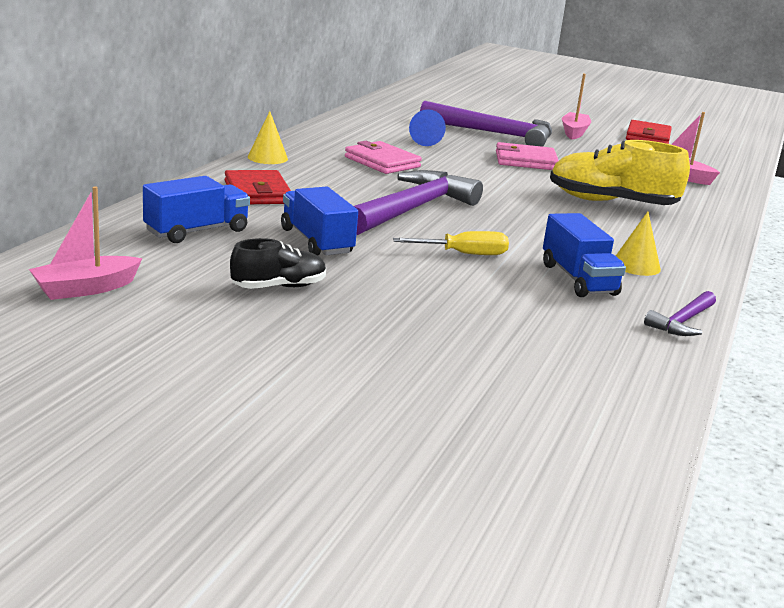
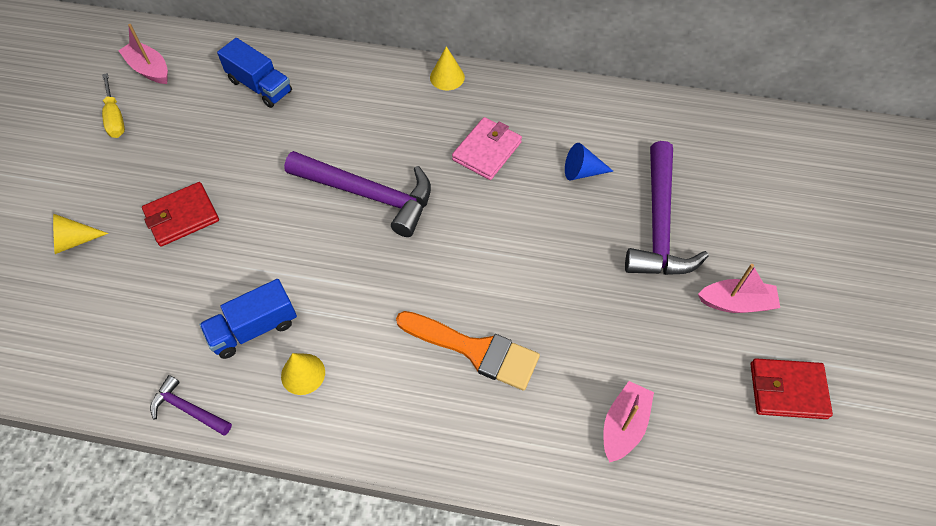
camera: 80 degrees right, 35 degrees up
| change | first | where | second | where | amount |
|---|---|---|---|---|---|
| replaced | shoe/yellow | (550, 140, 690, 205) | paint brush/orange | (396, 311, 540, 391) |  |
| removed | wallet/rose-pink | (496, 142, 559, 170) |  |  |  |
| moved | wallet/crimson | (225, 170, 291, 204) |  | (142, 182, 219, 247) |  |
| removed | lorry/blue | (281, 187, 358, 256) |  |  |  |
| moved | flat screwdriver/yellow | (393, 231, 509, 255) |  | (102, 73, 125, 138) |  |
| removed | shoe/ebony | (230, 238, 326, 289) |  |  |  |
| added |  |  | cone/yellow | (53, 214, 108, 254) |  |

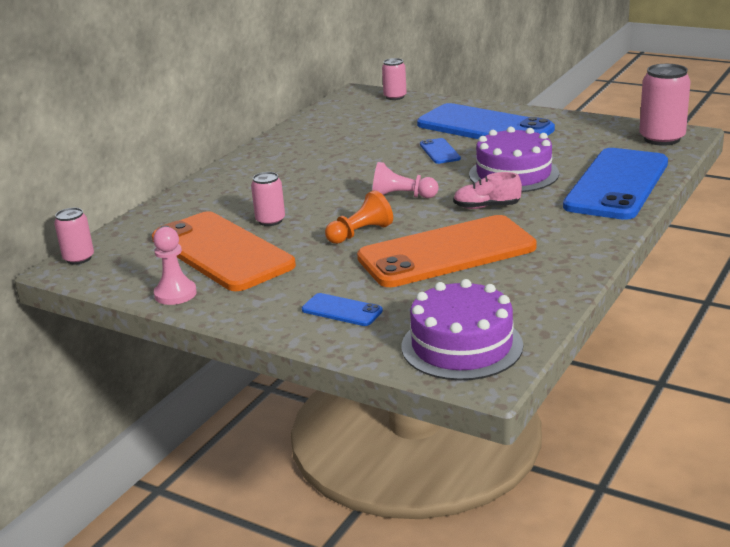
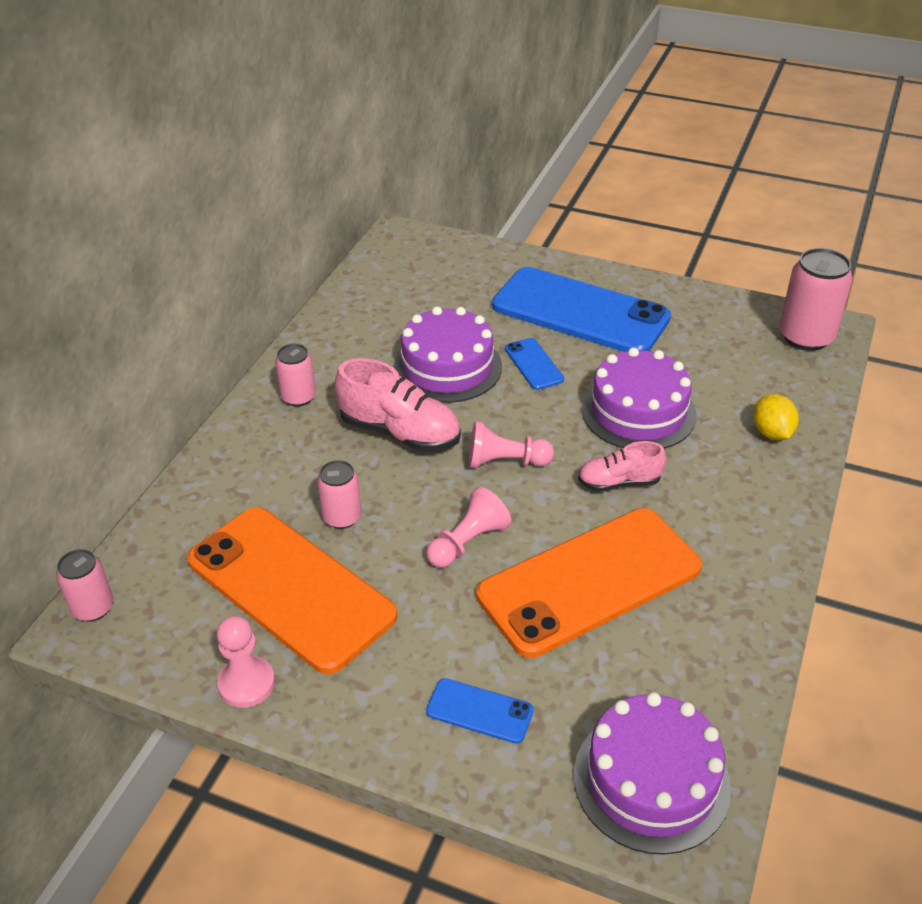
camera: 10 degrees left, 15 degrees up
| change | first | where | second | where | amount |
|---|---|---|---|---|---|
| moved | tin/rose-pink | (382, 58, 407, 100) |  | (275, 344, 316, 407) |  |
| replaced | mobile phone/blue | (563, 148, 668, 220) | toy lemon/yellow | (753, 394, 799, 440) |  |
| recoloured | pawn/orange | (325, 190, 393, 244) | pawn/rose-pink | (426, 487, 512, 568) |  |
| added |  |  | layer cake/purple | (393, 306, 502, 403) |  |
| added |  |  | shoe/rose-pink | (335, 358, 461, 452) |  |

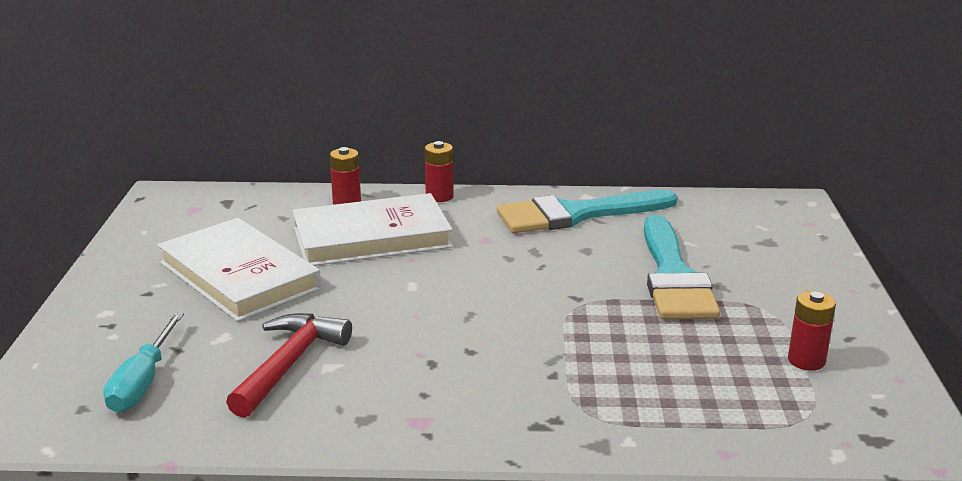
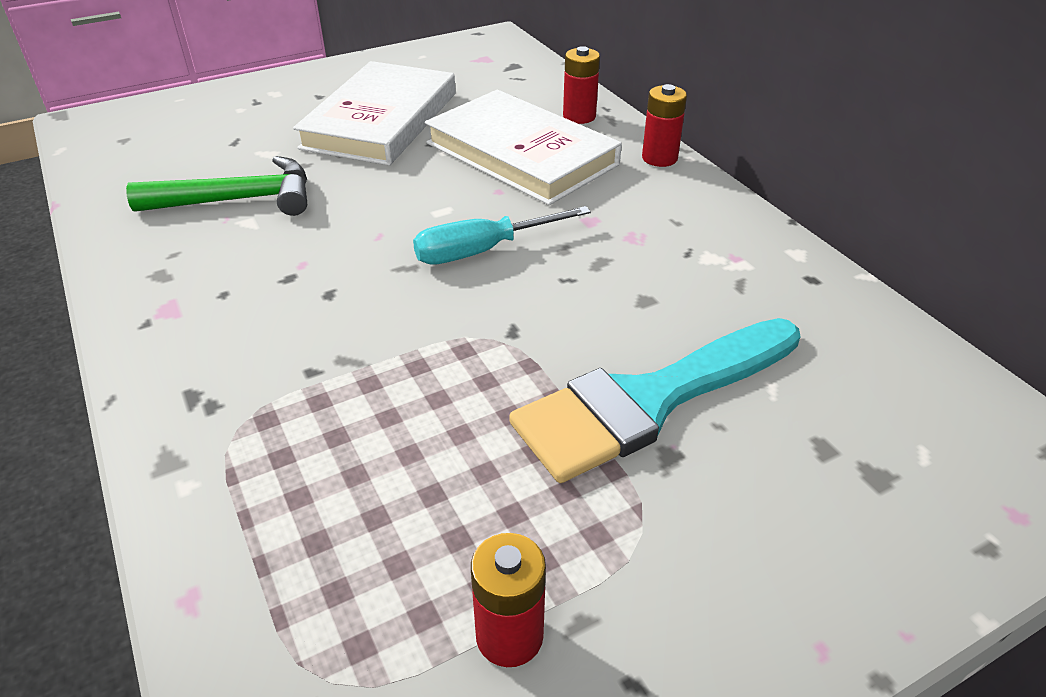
camera: 60 degrees right, 15 degrees up
| change | first | where | second | where | amount |
|---|---|---|---|---|---|
| removed | paint brush/aqua | (497, 190, 678, 233) |  |  |  |
| moved | flat screwdriver/aqua | (103, 312, 184, 413) |  | (413, 206, 591, 265) |  |
| recoloured | hammer/crimson | (226, 313, 352, 418) | hammer/green | (126, 156, 307, 216) |  |

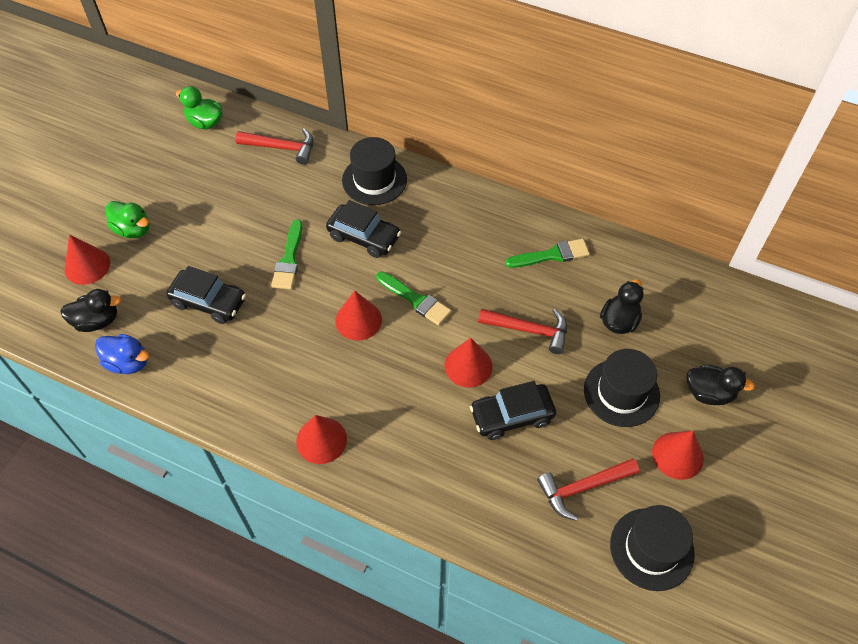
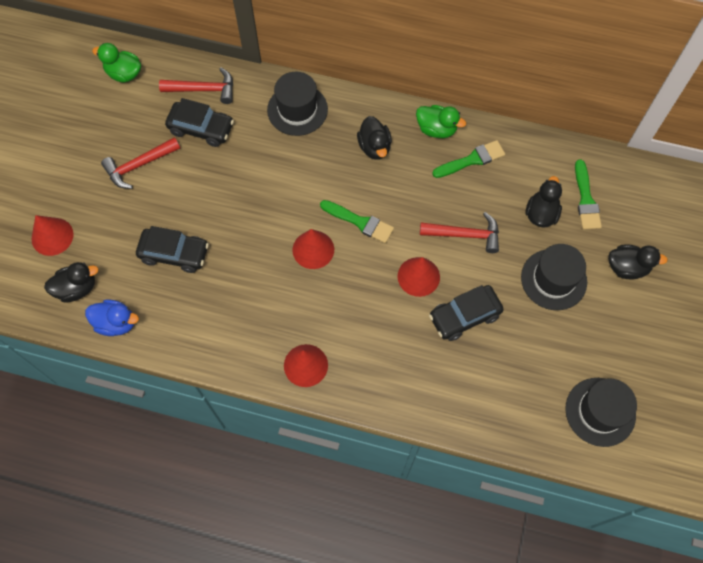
camera: 10 degrees left, 10 degrees up
| change | first | where | second | where | amount |
|---|---|---|---|---|---|
| moved | toy car/ebony | (326, 200, 401, 258) |  | (165, 98, 234, 147) |  |
| moved | duck/green | (105, 201, 150, 238) |  | (416, 105, 466, 138) |  |
| moved | paint brush/green | (271, 219, 303, 289) |  | (575, 160, 602, 230) |  |
| removed | cone/crimson | (652, 431, 704, 480) |  |  |  |
| moved | hammer/crimson | (537, 458, 639, 521) |  | (101, 137, 180, 189) |  |
| added |  |  | duck/ebony | (357, 116, 392, 160) |  |

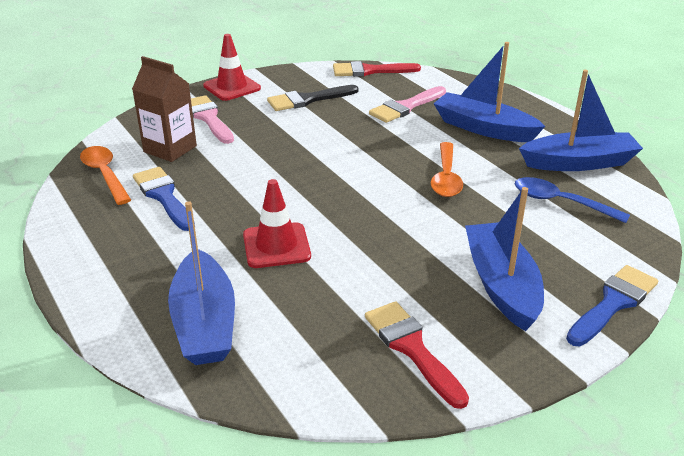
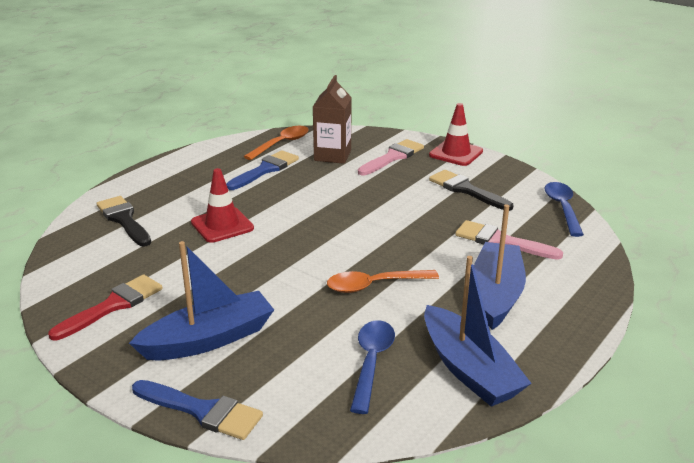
camera: 70 degrees right, 5 degrees down
| change | first | where | second | where | amount |
|---|---|---|---|---|---|
| replaced | paint brush/crimson | (333, 61, 421, 77) | teaspoon/blue | (544, 182, 584, 237) |  |
| replaced | toy boat/blue | (168, 201, 235, 365) | paint brush/ebony | (96, 196, 151, 246) |  |

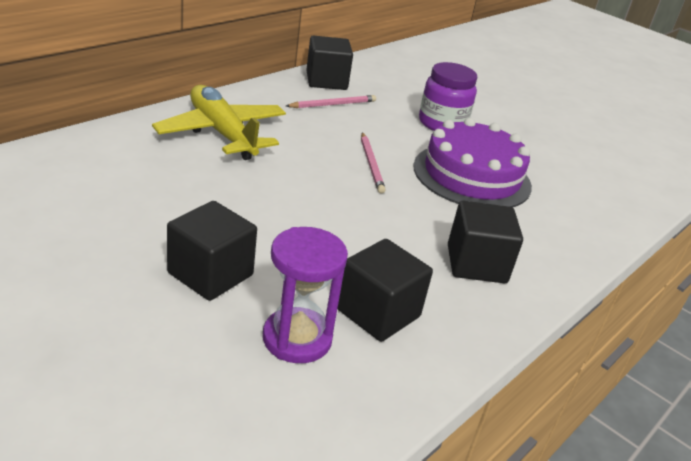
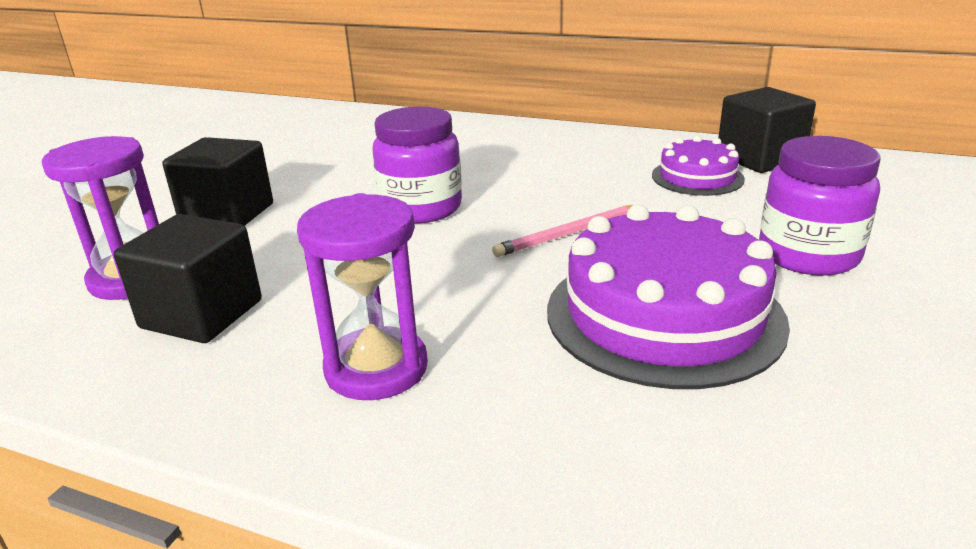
camera: 75 degrees right, 5 degrees down
| change | first | where | second | where | amount |
|---|---|---|---|---|---|
| removed | plane/yellow | (152, 85, 286, 160) |  |  |  |
| replaced | lead pencil/rose-pink | (286, 95, 376, 108) | layer cake/purple | (652, 136, 745, 196) |  |
| replaced | solid cube/ebony | (448, 201, 523, 283) | sandglass/purple | (297, 193, 428, 400) |  |
| added |  |  | jam jar/purple | (372, 106, 462, 223) |  |

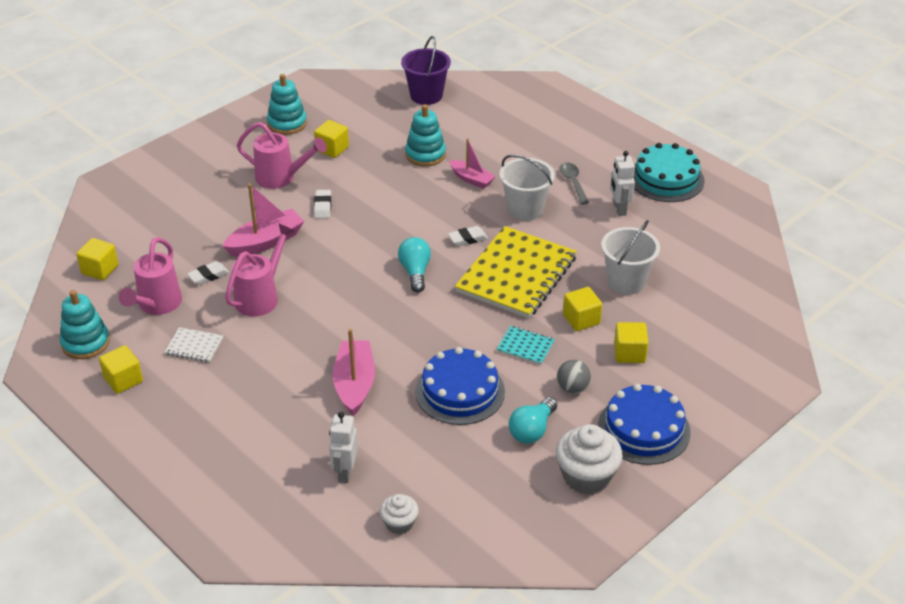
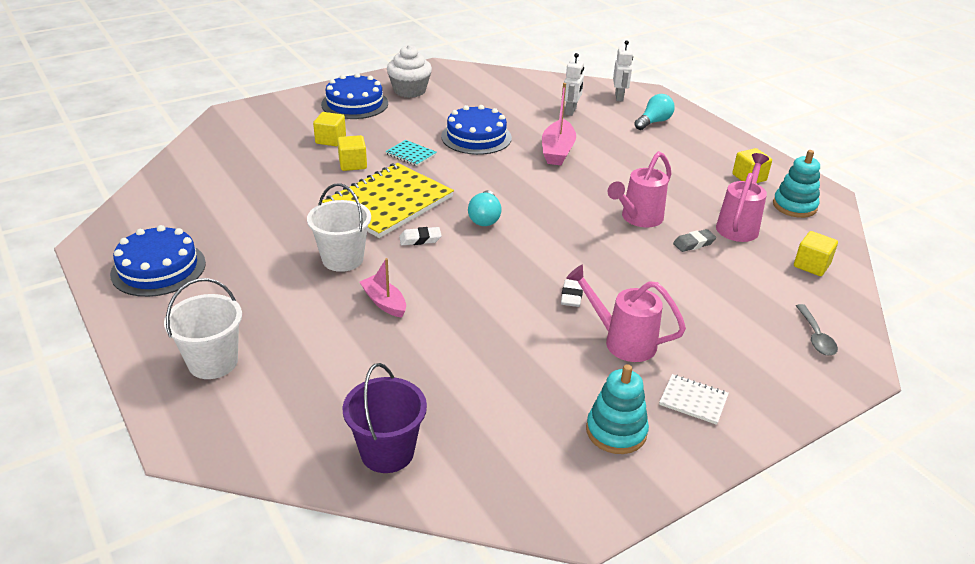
camera: 170 degrees left, 5 degrees down
| change | first | where | second | where | amount |
|---|---|---|---|---|---|
| removed | stacking toy/aqua | (405, 104, 446, 167) |  |  |  |
| removed | solid cube/yellow | (314, 120, 349, 158) |  |  |  |
| recoloured | layer cake/aqua | (633, 143, 705, 202) | layer cake/blue | (110, 225, 206, 297) |  |
| moved | robot/snow-white | (610, 151, 635, 216) |  | (613, 40, 633, 101) |  |
| moved | teaspoon/ash-grey | (560, 163, 589, 205) |  | (796, 304, 838, 356) |  |
| removed | toy boat/rose-pink | (222, 184, 304, 256) |  |  |  |
| moved | bucket/snow-white | (601, 220, 660, 294) |  | (164, 278, 242, 379) |  |
| recoloured | gum eraser/snow-white | (187, 261, 229, 285) | gum eraser/ash-grey | (673, 229, 716, 252) |  |
| moved | exercise book/snow-white | (165, 327, 224, 363) |  | (659, 374, 729, 425) |  |
| removed | play ball/ash-grey | (557, 360, 591, 394) |  |  |  |
| moved | bulb/aqua | (509, 397, 557, 444) |  | (634, 94, 675, 130) |  |
| removed | fairy cake/snow-white | (380, 494, 419, 534) |  |  |  |

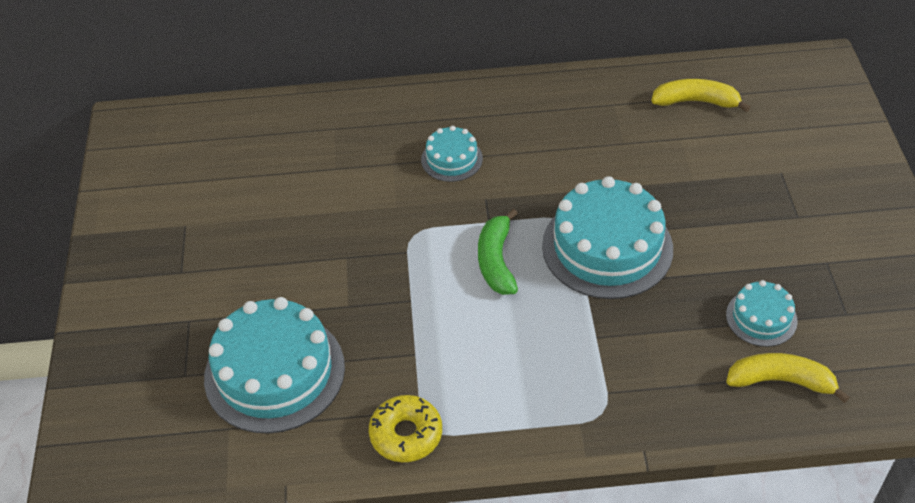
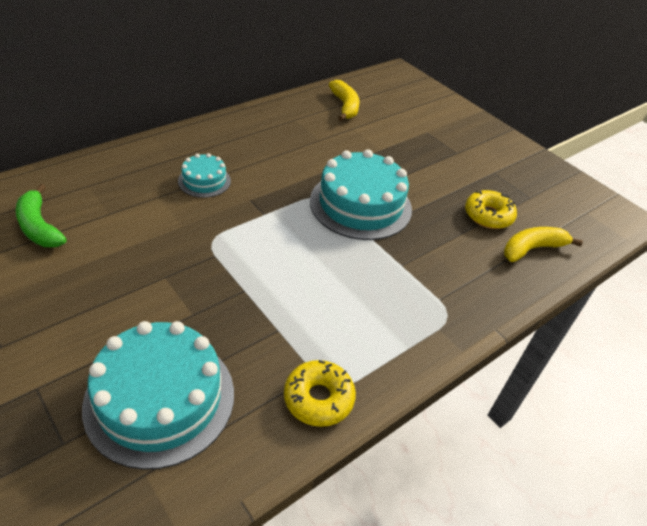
camera: 40 degrees left, 5 degrees down
| change | first | where | second | where | amount |
|---|---|---|---|---|---|
| turned | banana/yellow | (651, 79, 751, 112) |  | (329, 80, 360, 121) | 105 degrees clockwise |
| moved | banana/green | (478, 209, 518, 295) |  | (16, 184, 67, 247) |  |
| replaced | layer cake/aqua | (726, 280, 798, 347) | donut/yellow | (465, 190, 517, 229) |  |

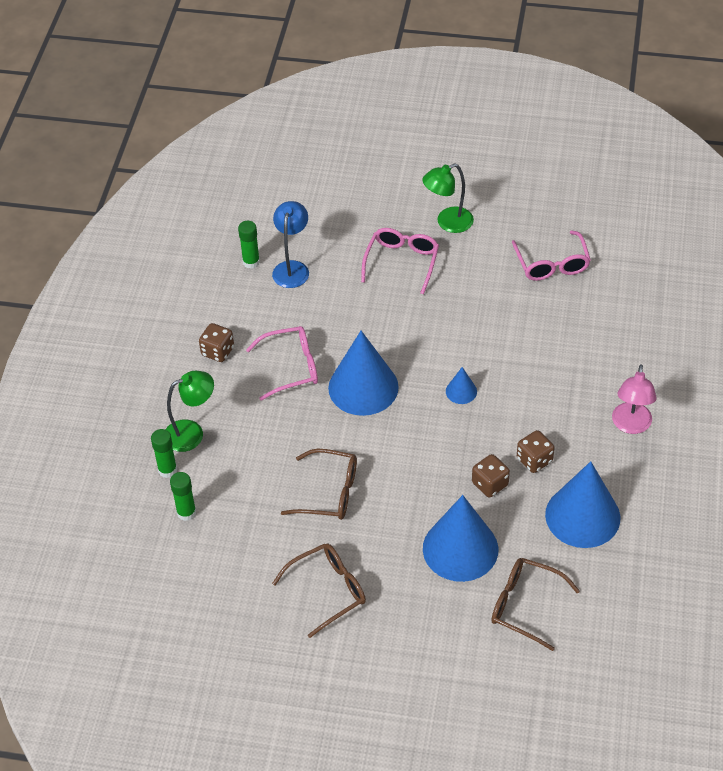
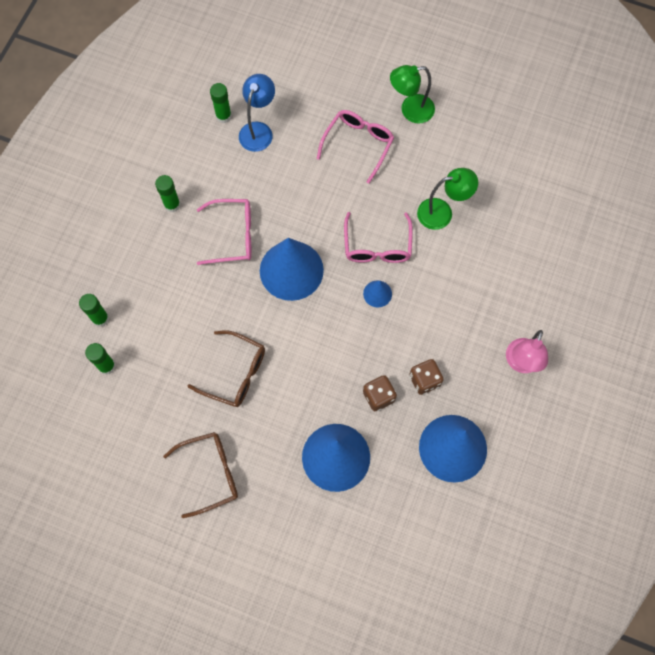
camera: 10 degrees right, 20 degrees up
| change | first | where | second | where | amount |
|---|---|---|---|---|---|
| moved | spectacles/rose-pink | (512, 231, 591, 281) |  | (344, 212, 413, 263) |  |
| replaced | dice/dark brown | (199, 323, 234, 362) | stick of glue/green | (155, 175, 180, 212) |  |
| moved | lamp/green | (165, 371, 214, 452) |  | (417, 168, 478, 230) |  |
| removed | spectacles/dark brown | (491, 558, 580, 651) |  |  |  |

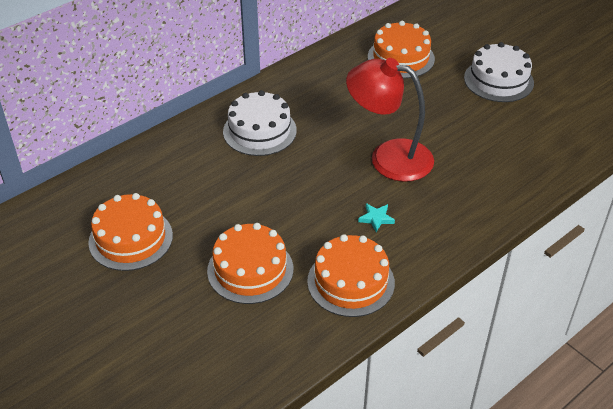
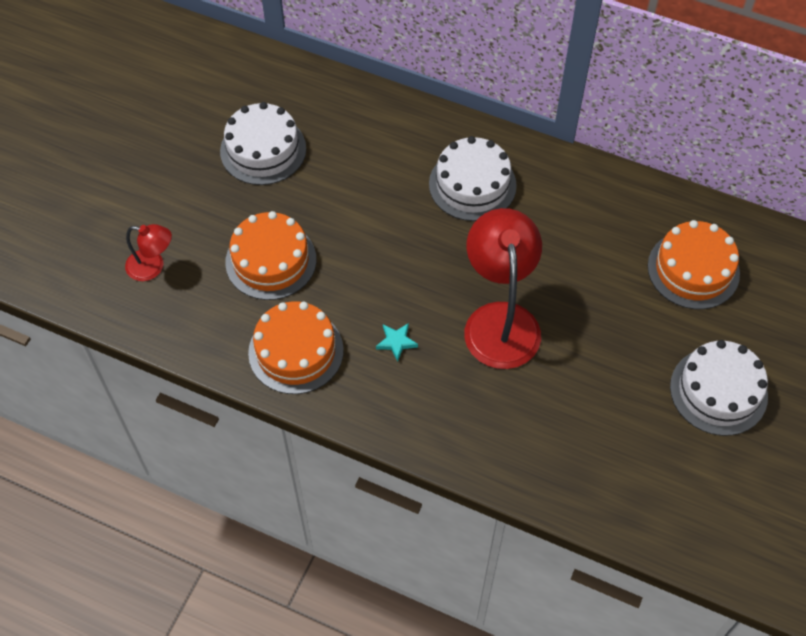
camera: 65 degrees right, 15 degrees up
| change | first | where | second | where | amount |
|---|---|---|---|---|---|
| recoloured | layer cake/orange | (88, 193, 173, 271) | layer cake/snow-white | (220, 102, 306, 185) |  |
| added |  |  | lamp/crimson | (125, 224, 172, 281) |  |

